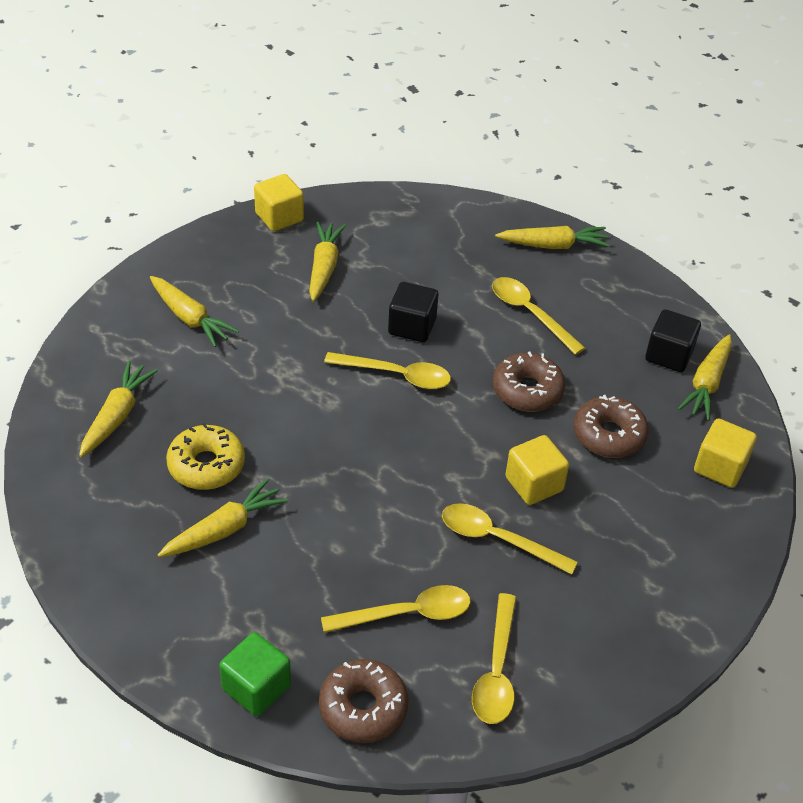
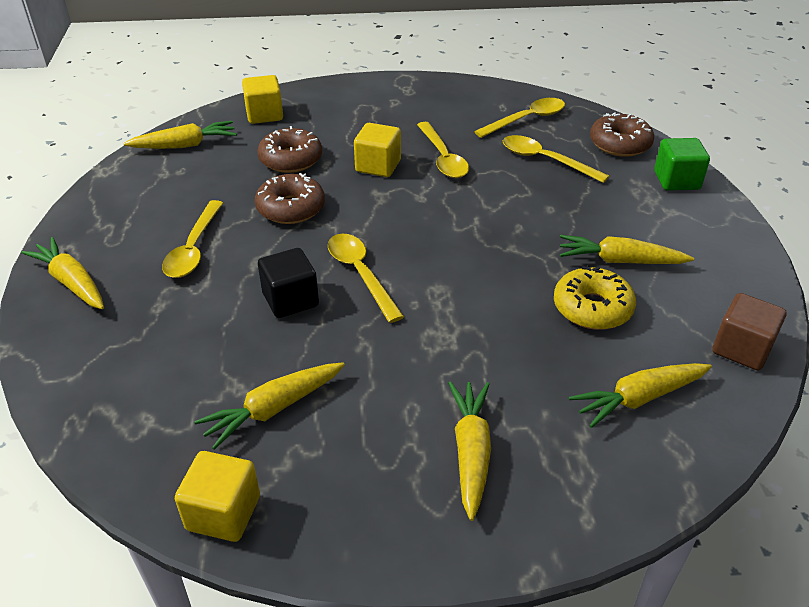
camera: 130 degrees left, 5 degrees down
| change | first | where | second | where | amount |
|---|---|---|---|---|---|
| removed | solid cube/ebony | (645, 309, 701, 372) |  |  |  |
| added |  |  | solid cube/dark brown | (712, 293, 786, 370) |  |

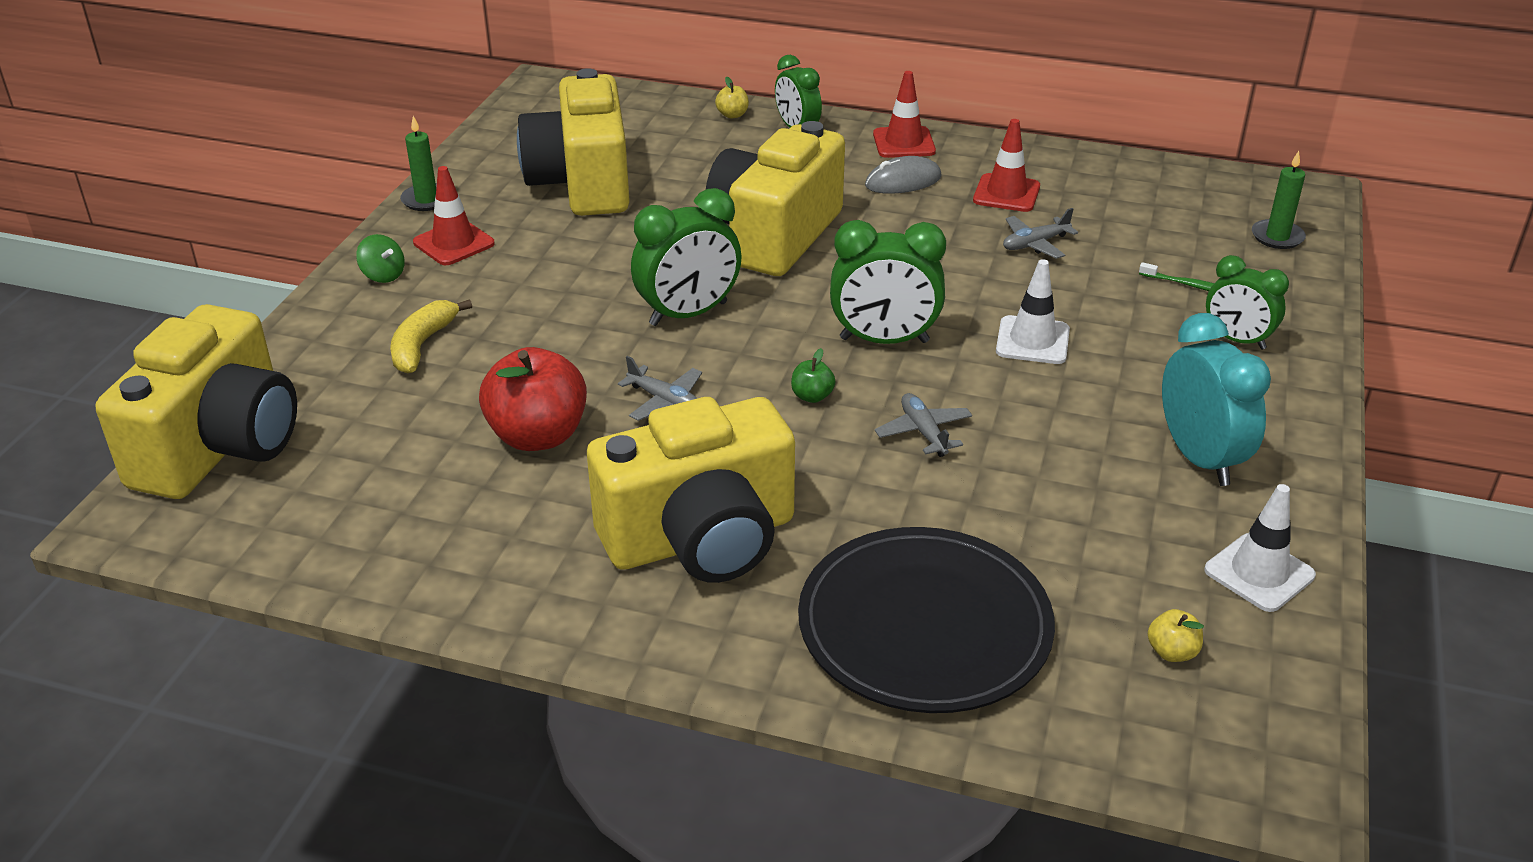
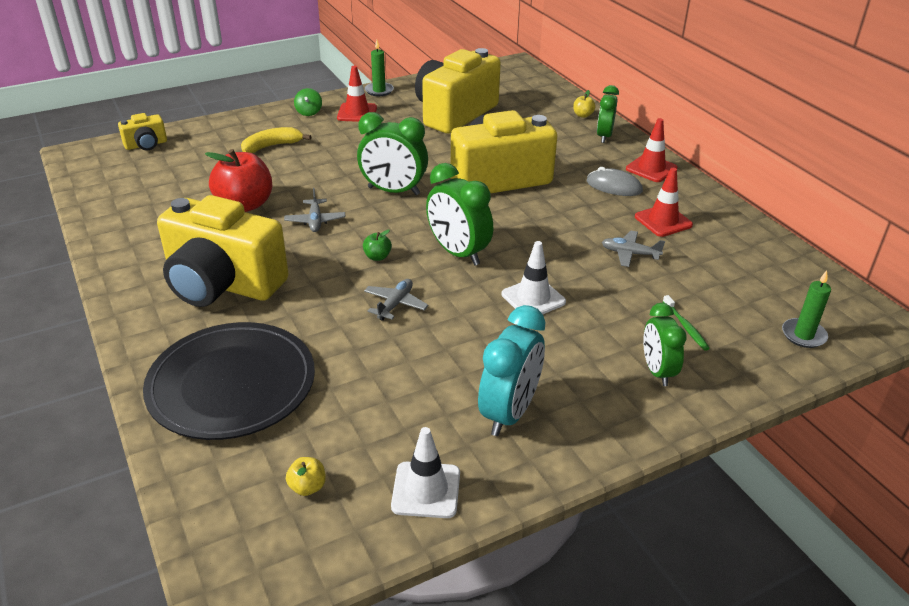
camera: 45 degrees right, 0 degrees up
| change | first | where | second | where | amount |
|---|---|---|---|---|---|
| resized | compact camera/yellow | (96, 304, 297, 499) |  | (118, 113, 167, 150) | x0.44 |

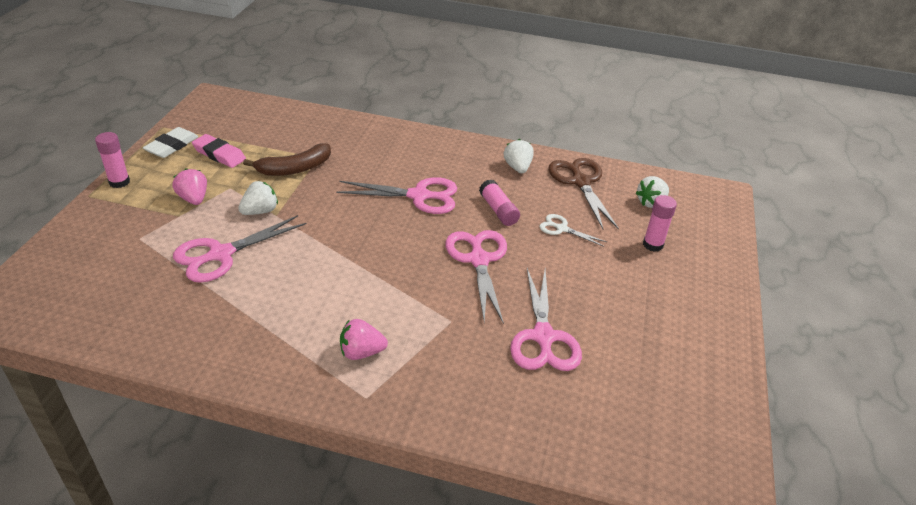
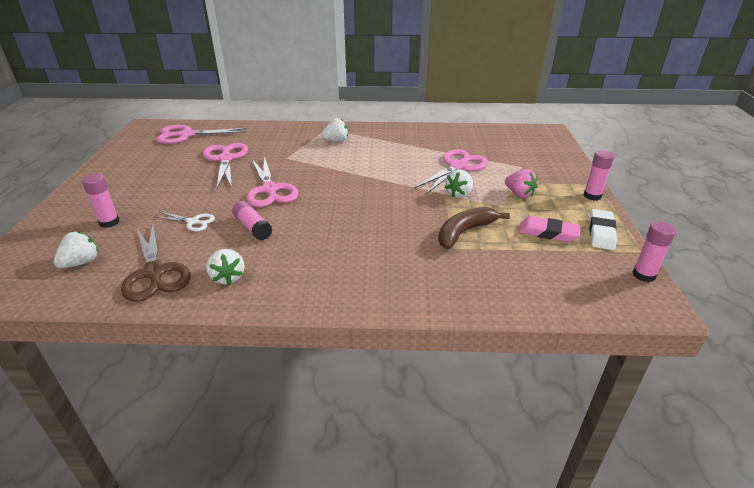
camera: 170 degrees right, 5 degrees down
| change | first | where | second | where | amount |
|---|---|---|---|---|---|
| moved | pair of scissors/rose-pink | (336, 177, 457, 214) |  | (156, 125, 247, 144) |  |
| recoloured | toy strawberry/rose-pink | (340, 319, 388, 360) | toy strawberry/snow-white | (321, 118, 348, 142) |  |
| added |  |  | stick of glue/rose-pink | (632, 221, 676, 282) |  |

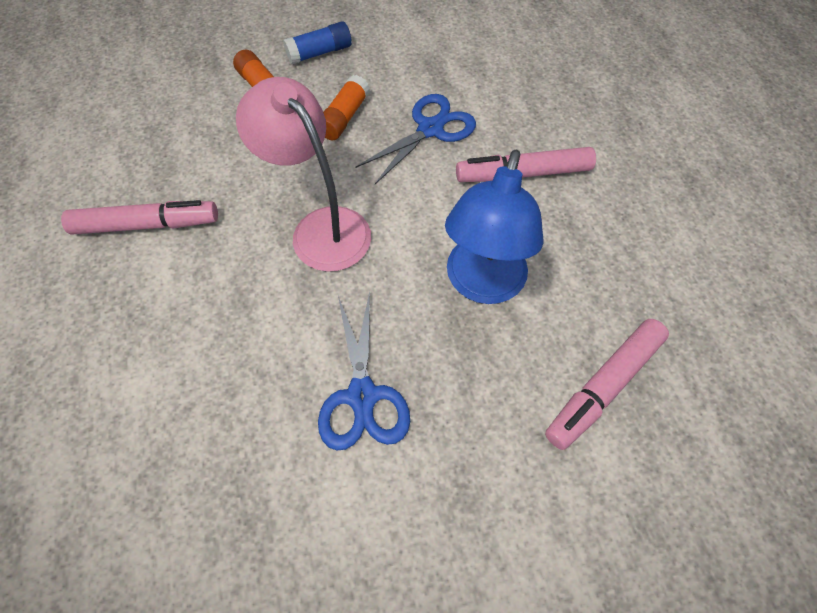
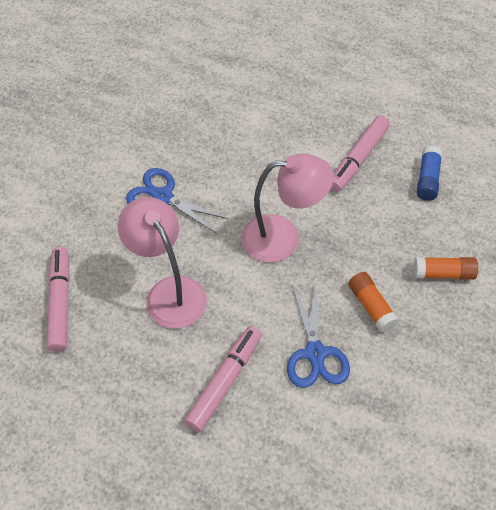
camera: 130 degrees right, 5 degrees down
| change | first | where | second | where | amount |
|---|---|---|---|---|---|
| moved | stick of glue/blue | (283, 21, 352, 64) |  | (417, 146, 442, 201) |  |
| recoloured | lamp/blue | (445, 150, 544, 304) | lamp/rose-pink | (118, 197, 207, 329) |  |

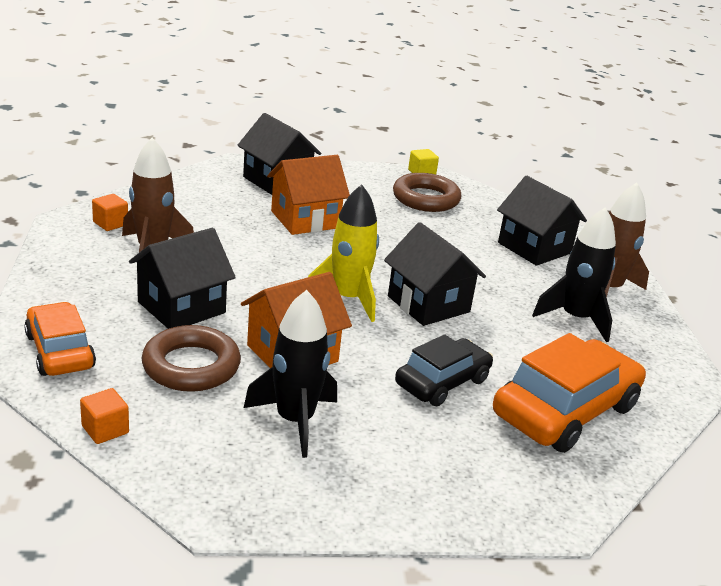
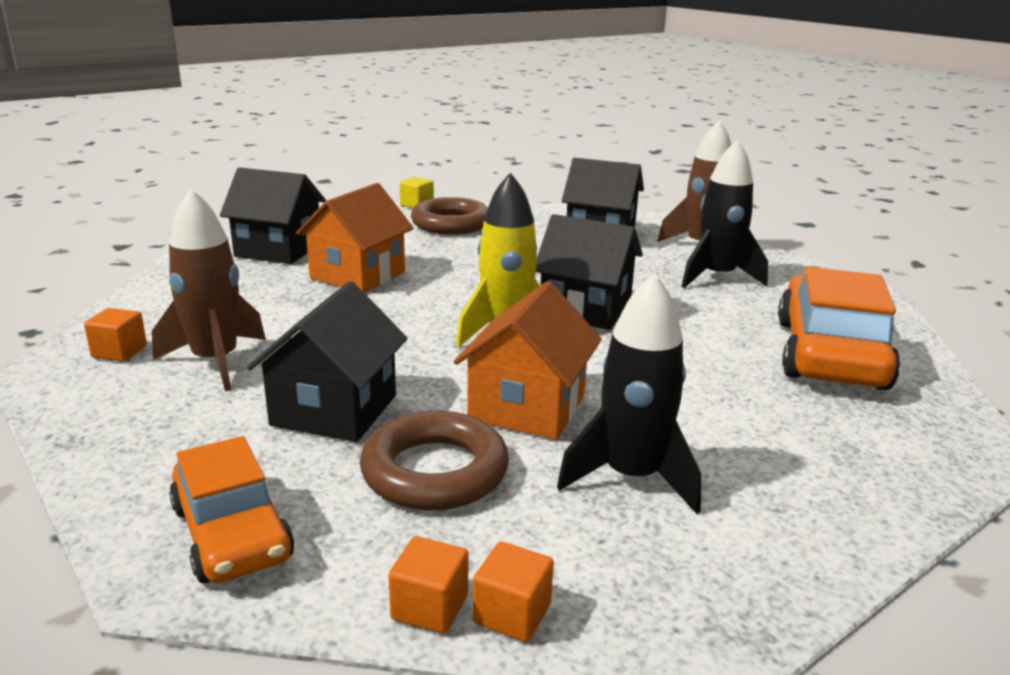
camera: 30 degrees left, 5 degrees down
| change | first | where | second | where | amount |
|---|---|---|---|---|---|
| turned | toy car/orange | (24, 302, 96, 376) |  | (169, 436, 294, 583) | 150 degrees counterclockwise |
| removed | toy car/ebony | (395, 334, 493, 406) |  |  |  |
| added |  |  | solid cube/orange | (473, 542, 554, 642) |  |

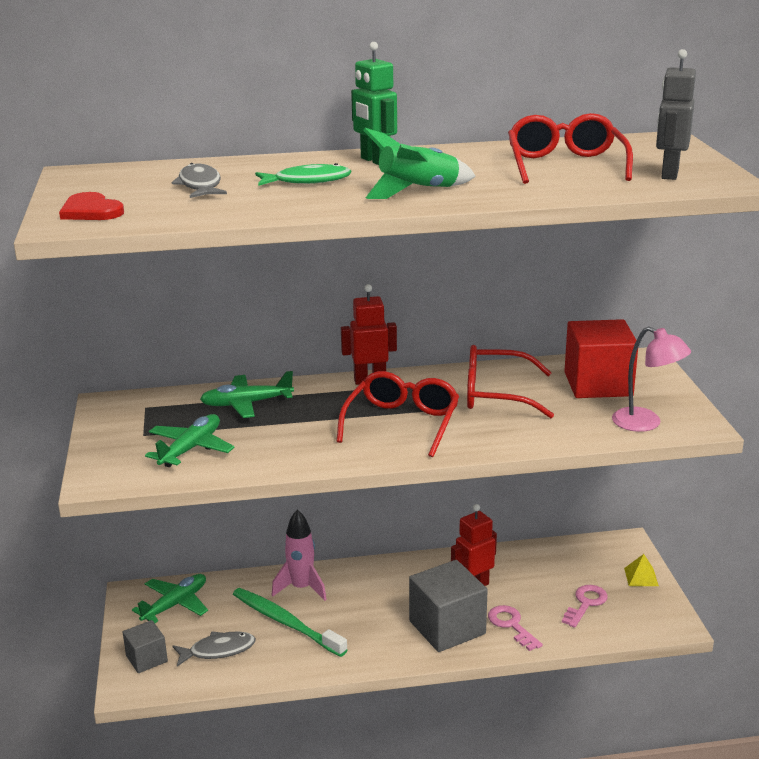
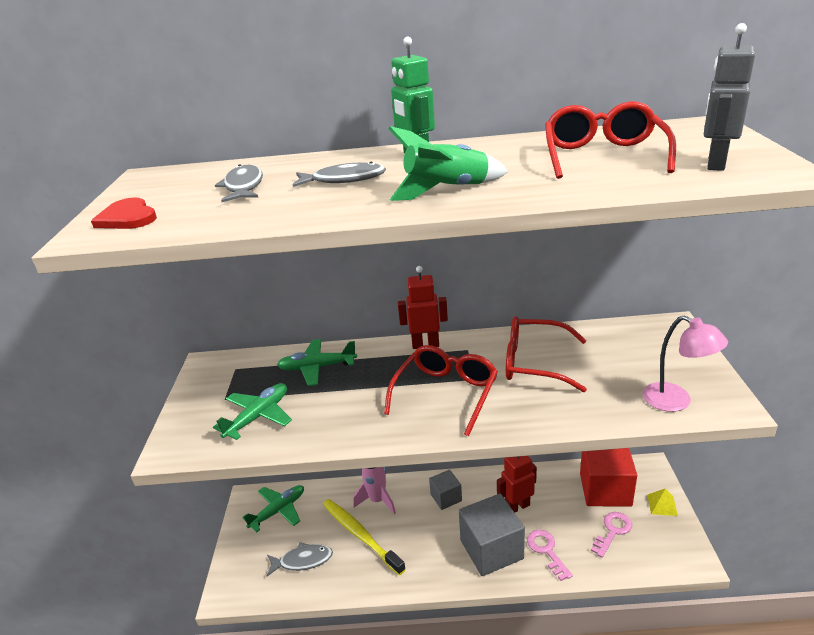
camera: 10 degrees right, 5 degrees up
| change | first | where | second | where | amount |
|---|---|---|---|---|---|
| recoloured | toy fish/green | (255, 163, 352, 186) | toy fish/ash-grey | (293, 162, 386, 187) |  |
| moved | solid cube/crimson | (564, 319, 638, 398) |  | (580, 448, 637, 507) |  |
| recoloured | dental brush/green | (233, 588, 348, 657) | dental brush/yellow | (323, 499, 406, 575) |  |
| moved | solid cube/ash-grey | (123, 620, 168, 673) |  | (429, 469, 462, 510) |  |

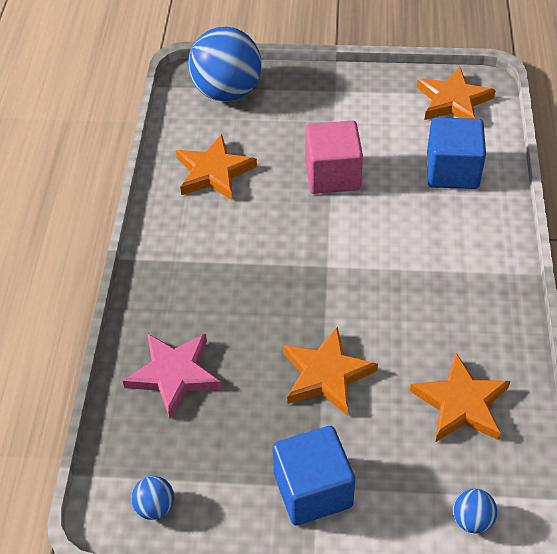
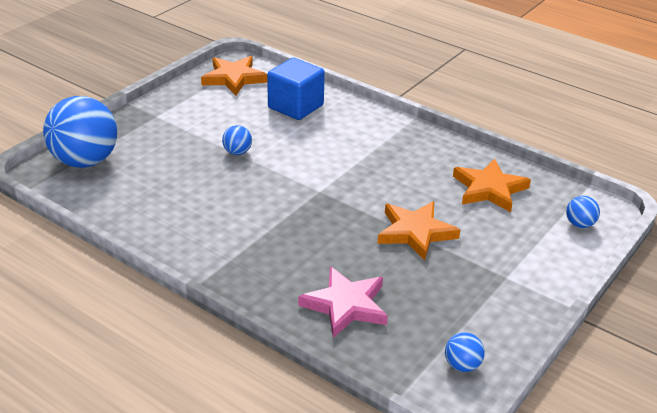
camera: 60 degrees left, 15 degrees down
| change | first | where | second | where | amount |
|---|---|---|---|---|---|
| replaced | solid cube/rose-pink | (305, 121, 363, 194) | play ball/blue | (222, 125, 252, 155) |  |
| removed | star shape/orange | (176, 134, 257, 200) |  |  |  |
| removed | solid cube/blue | (272, 426, 355, 525) |  |  |  |

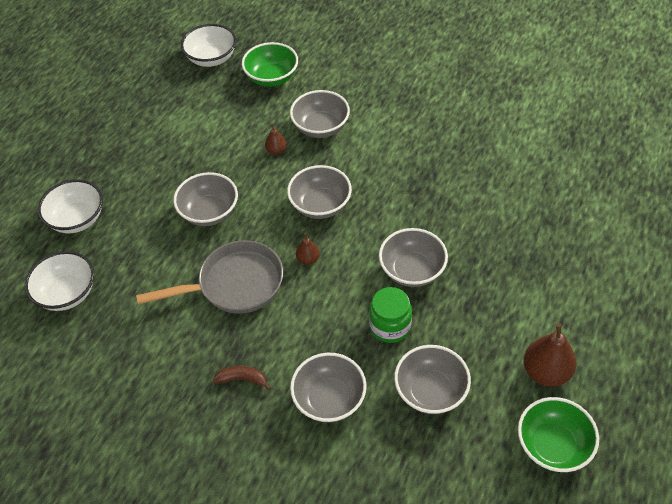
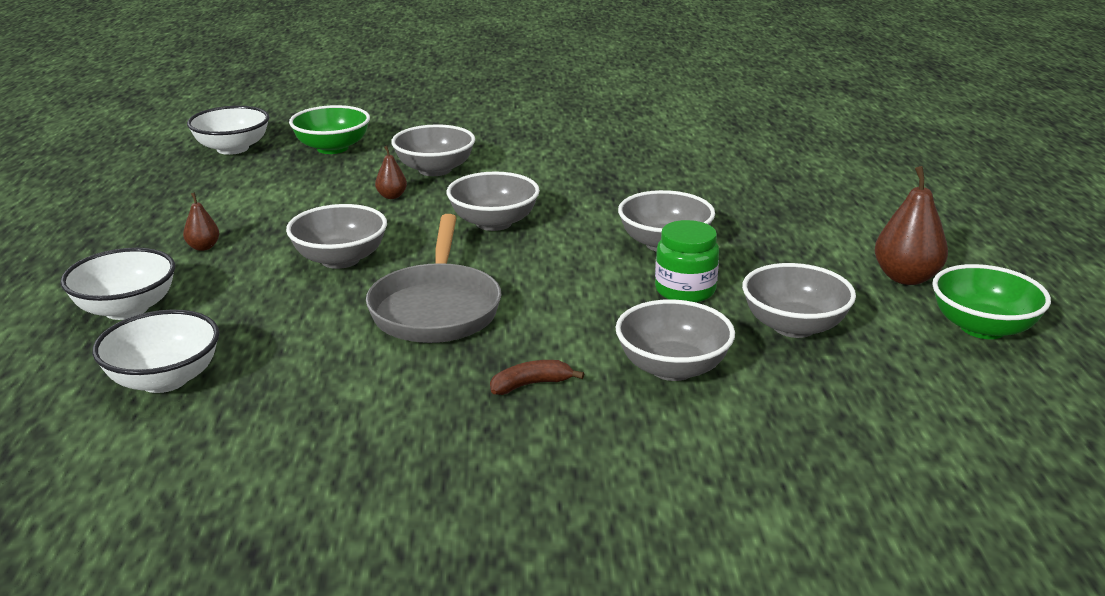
camera: 30 degrees left, 25 degrees down
| change | first | where | second | where | amount |
|---|---|---|---|---|---|
| moved | pear fruit/dark brown | (296, 233, 320, 265) |  | (183, 192, 220, 251) |  |
| turned | skillet/ash-grey | (136, 240, 283, 314) |  | (366, 214, 501, 343) | 135 degrees clockwise |

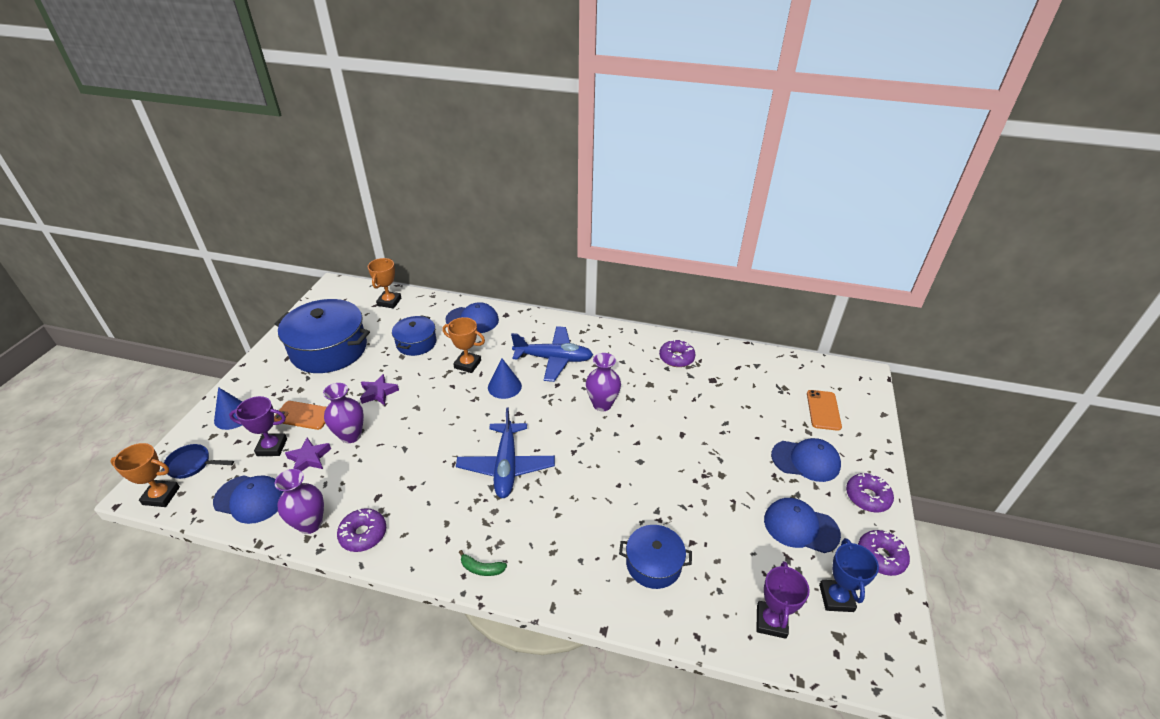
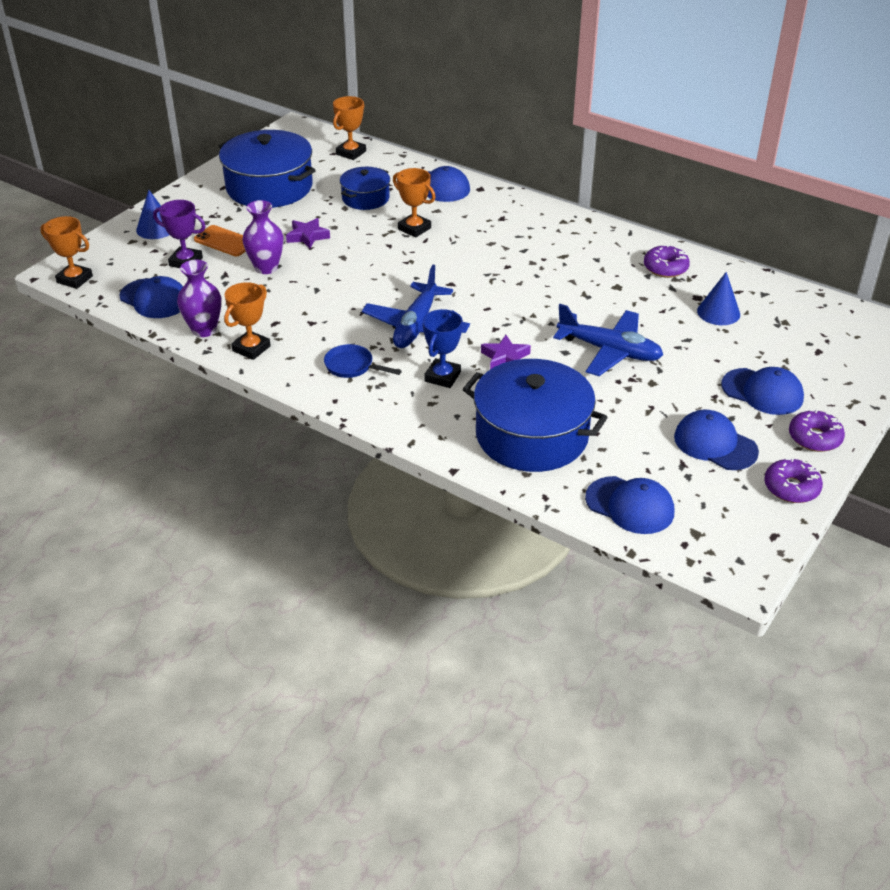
camera: 20 degrees right, 0 degrees up
| change | first | where | second | where | amount |
|---|---|---|---|---|---|
| moved | plane/blue | (511, 326, 593, 382) |  | (553, 304, 663, 376) |  |
| removed | flower vase/purple | (586, 353, 621, 411) |  |  |  |
| moved | cone/blue | (488, 358, 522, 399) |  | (697, 272, 740, 325) |  |
| removed | mobile phone/orange | (807, 390, 842, 431) |  |  |  |
| moved | star shape/purple | (285, 437, 331, 471) |  | (481, 335, 531, 369) |  |
| moved | skillet/blue | (163, 444, 234, 479) |  | (324, 344, 402, 378) |  |
| replaced | donut/purple | (337, 508, 386, 552) | prize cup/orange | (224, 282, 271, 360) |  |
| resized | stockpot/blue | (619, 525, 692, 589) |  | (463, 359, 608, 472) | x1.84 |
| moved | prize cup/blue | (819, 538, 879, 612) |  | (423, 309, 463, 388) |  |
| removed | banana/green | (459, 550, 507, 576) |  |  |  |
| replaced | prize cup/purple | (756, 561, 810, 639) | peaked cap/blue | (585, 476, 674, 534) |  |

